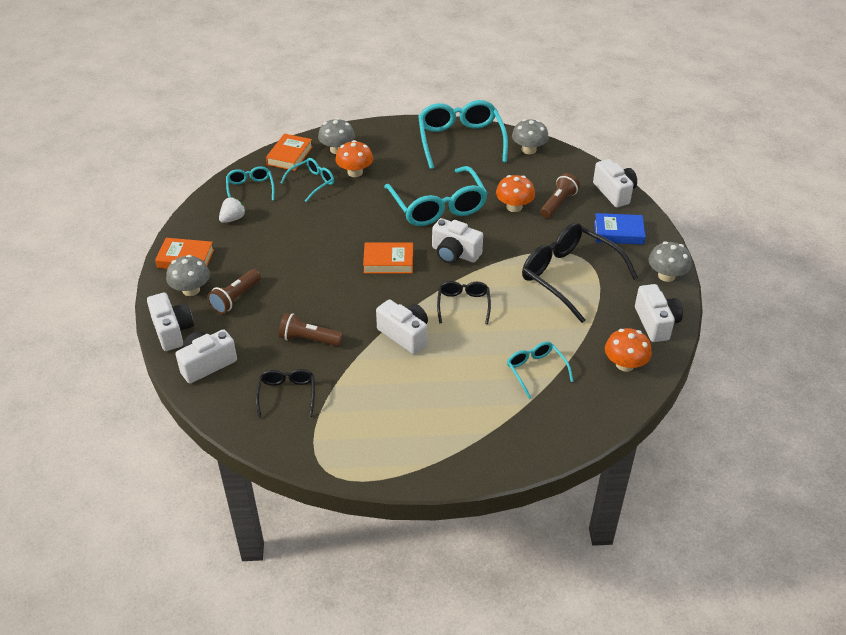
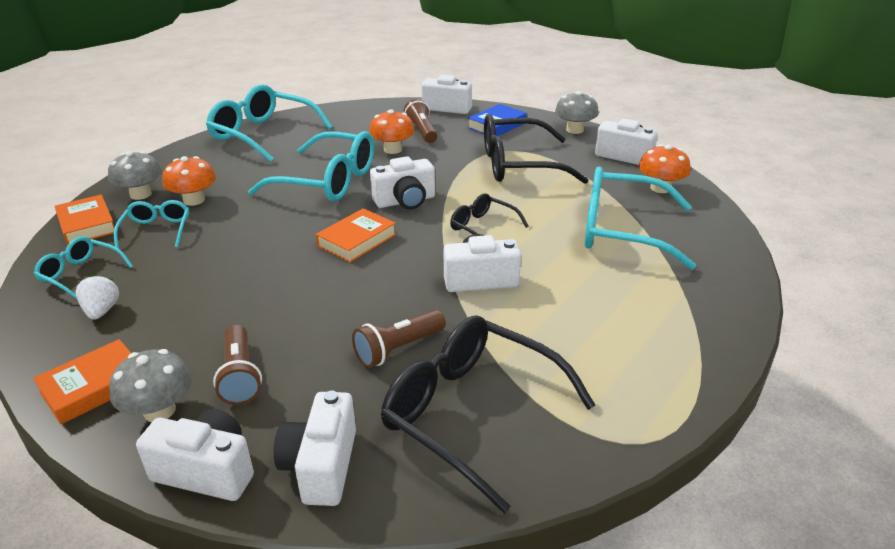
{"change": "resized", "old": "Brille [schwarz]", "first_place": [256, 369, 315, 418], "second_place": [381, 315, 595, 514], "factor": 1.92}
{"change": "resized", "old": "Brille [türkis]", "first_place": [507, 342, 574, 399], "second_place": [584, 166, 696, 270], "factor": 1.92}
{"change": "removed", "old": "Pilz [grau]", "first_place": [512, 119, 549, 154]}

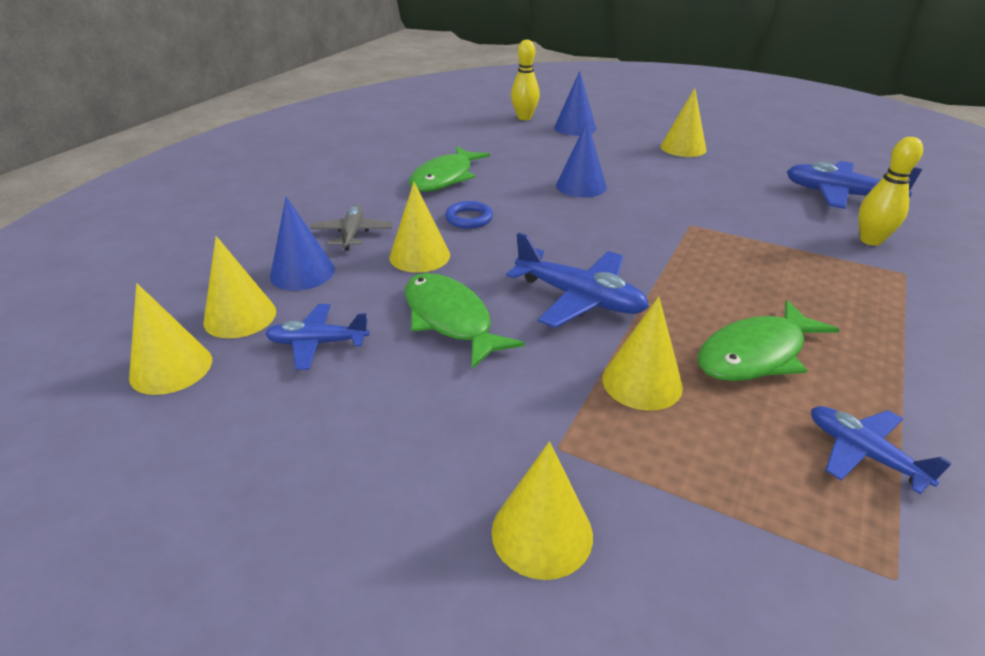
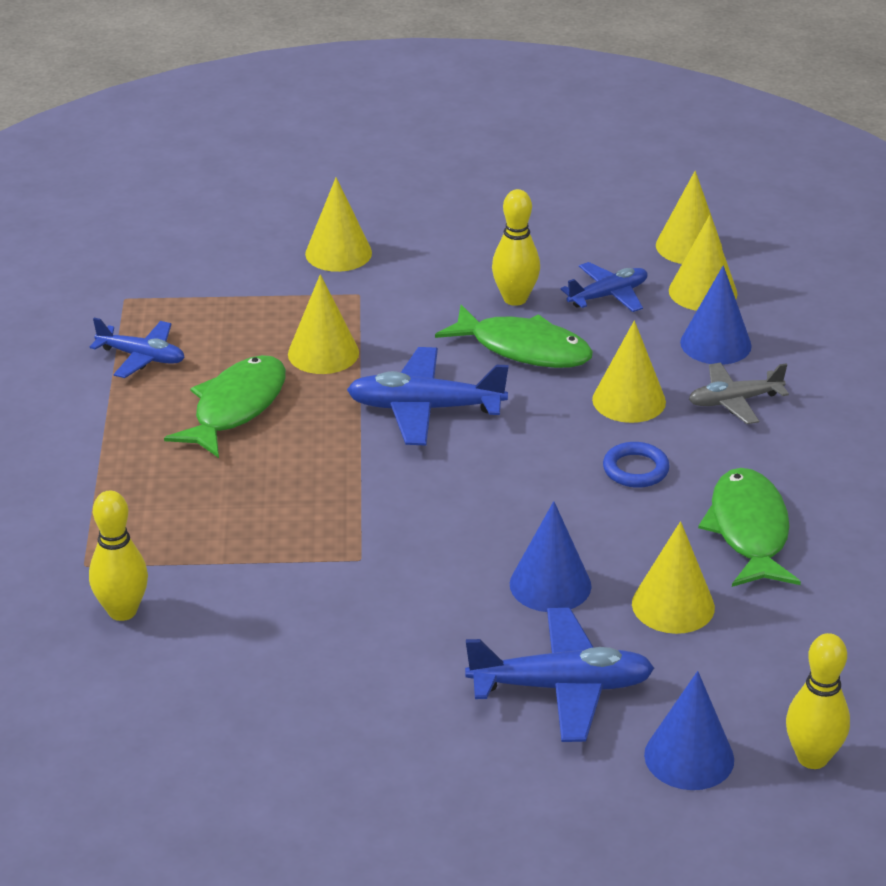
{"change": "turned", "old": "Flugzeug [grau]", "first_place": [310, 205, 393, 251], "second_place": [689, 363, 789, 424], "degrees": 105}
{"change": "moved", "old": "Kegel [gelb]", "first_place": [661, 88, 707, 157], "second_place": [632, 521, 715, 634]}
{"change": "moved", "old": "Flugzeug [blau]", "first_place": [787, 161, 922, 209], "second_place": [465, 608, 654, 742]}
{"change": "added", "new": "Bowlingkegel [gelb]", "second_place": [492, 189, 540, 306]}

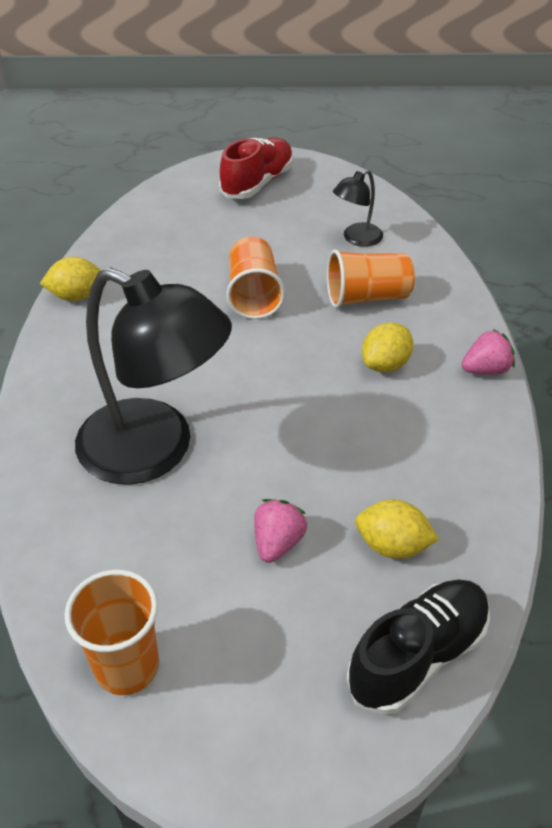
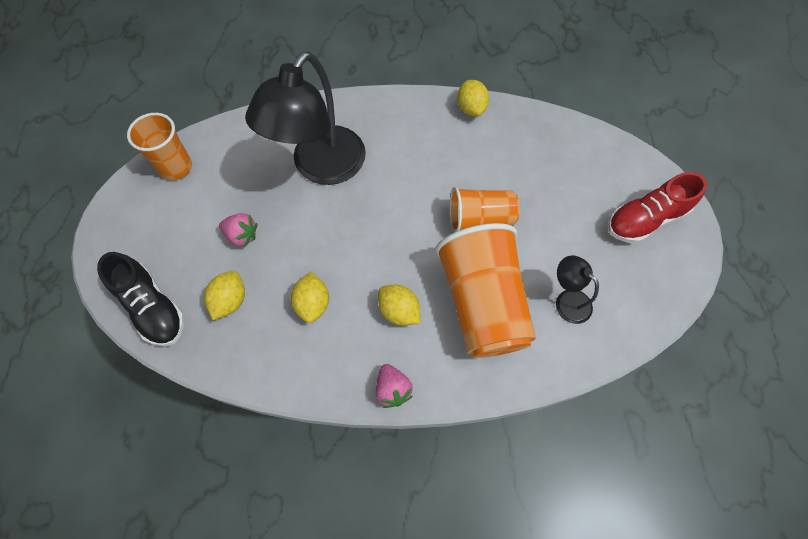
{"change": "turned", "old": "Schuh [rot]", "first_place": [219, 137, 293, 199], "second_place": [607, 172, 707, 243], "degrees": 120}
{"change": "resized", "old": "Becher [orange]", "first_place": [327, 249, 415, 308], "second_place": [435, 223, 536, 358], "factor": 1.69}
{"change": "added", "new": "Zitrone [gelb]", "second_place": [291, 272, 329, 323]}

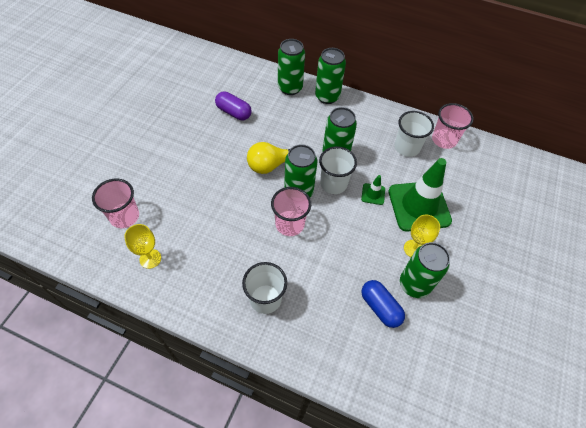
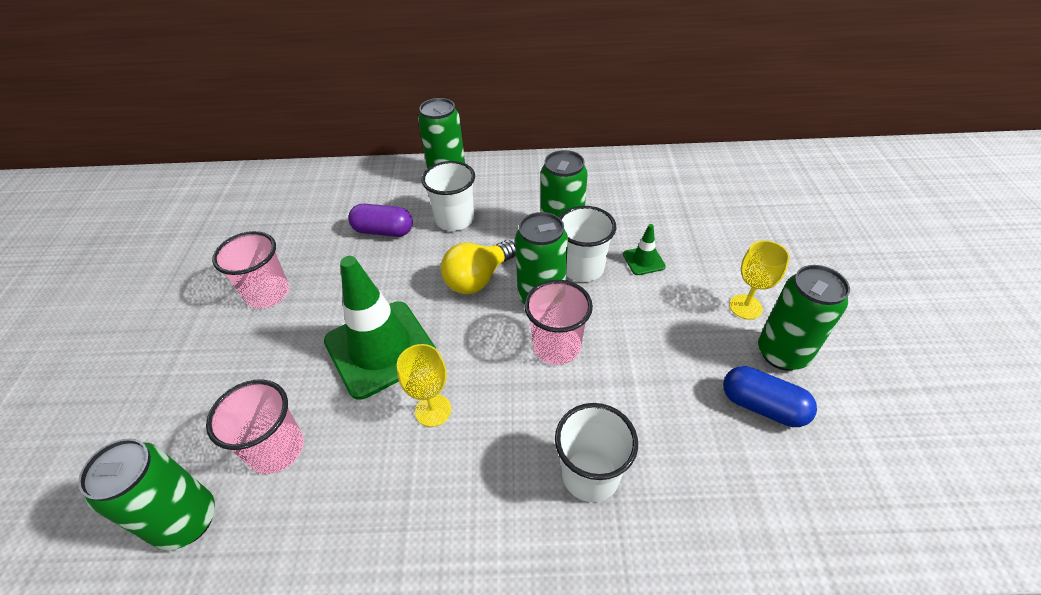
{"change": "moved", "old": "Kelch [gelb]", "first_place": [124, 224, 161, 269], "second_place": [397, 344, 451, 427]}
{"change": "moved", "old": "Dose [grün]", "first_place": [315, 48, 346, 104], "second_place": [78, 438, 215, 551]}
{"change": "moved", "old": "Leitkegel [grün]", "first_place": [388, 158, 452, 232], "second_place": [324, 256, 436, 400]}
{"change": "moved", "old": "Becher [weiß]", "first_place": [395, 111, 434, 157], "second_place": [421, 161, 475, 231]}
{"change": "moved", "old": "Becher [rosa]", "first_place": [432, 103, 474, 149], "second_place": [212, 231, 289, 309]}

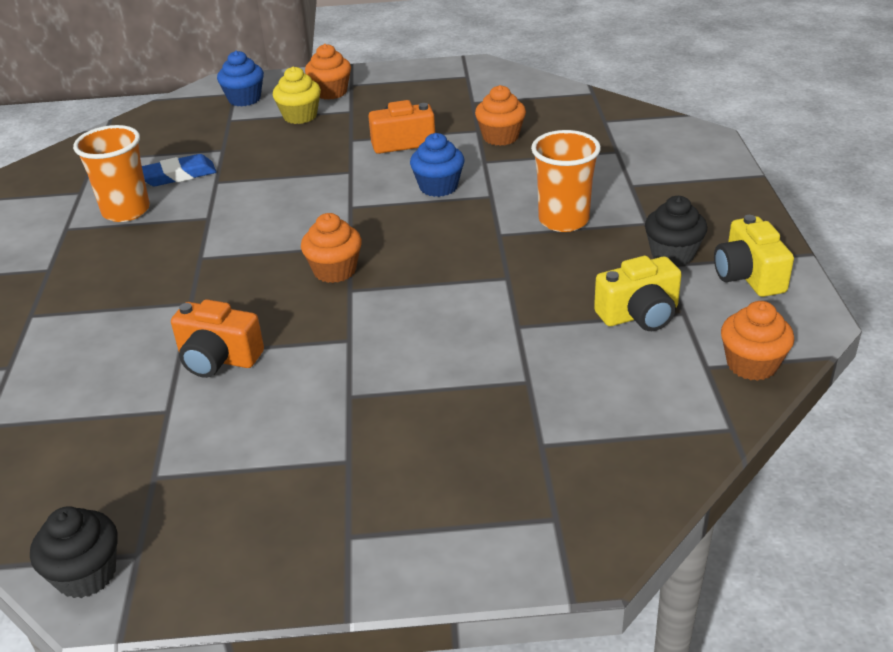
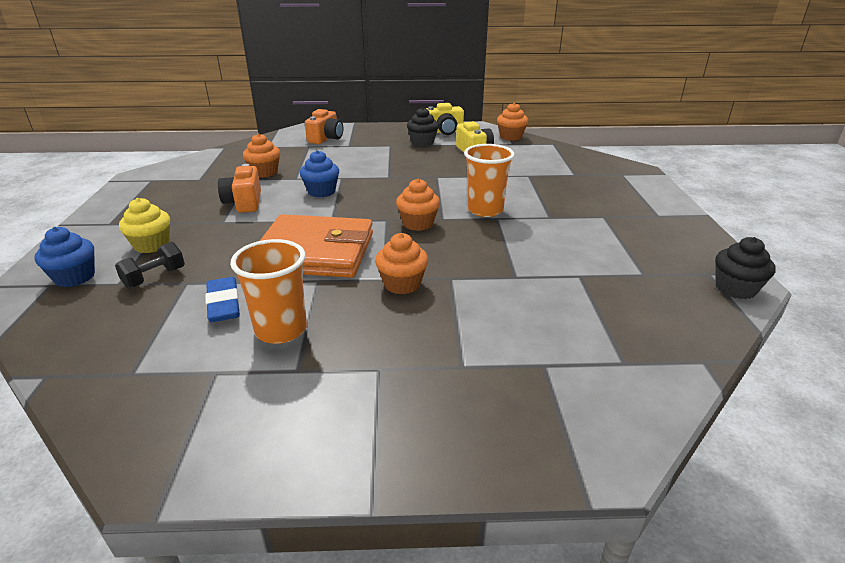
{"change": "moved", "old": "Kamera [orange]", "first_place": [171, 299, 264, 378], "second_place": [305, 109, 343, 144]}
{"change": "moved", "old": "Muffin [orange]", "first_place": [305, 44, 351, 100], "second_place": [375, 233, 428, 294]}
{"change": "moved", "old": "Becher [orange]", "first_place": [531, 130, 601, 232], "second_place": [464, 144, 515, 217]}
{"change": "added", "new": "Hantel [schwarz]", "second_place": [115, 242, 185, 288]}
{"change": "added", "new": "Geldbörse [orange]", "second_place": [260, 214, 373, 278]}

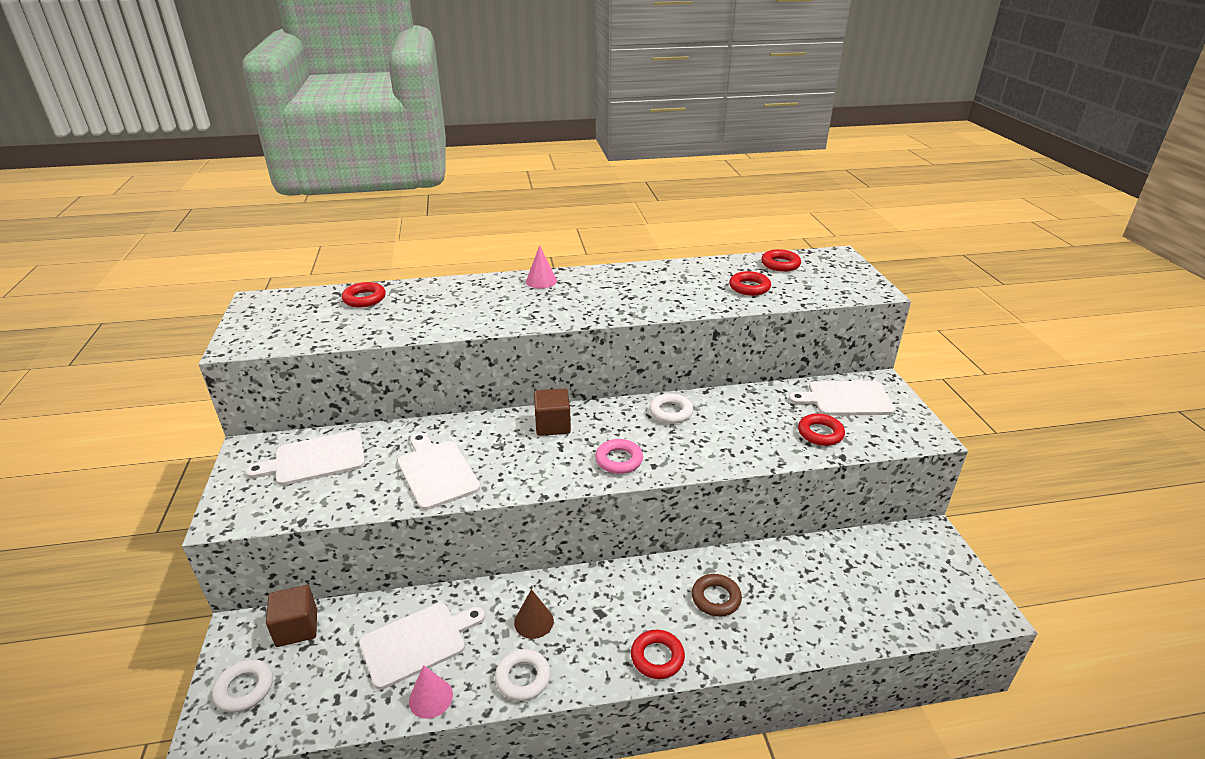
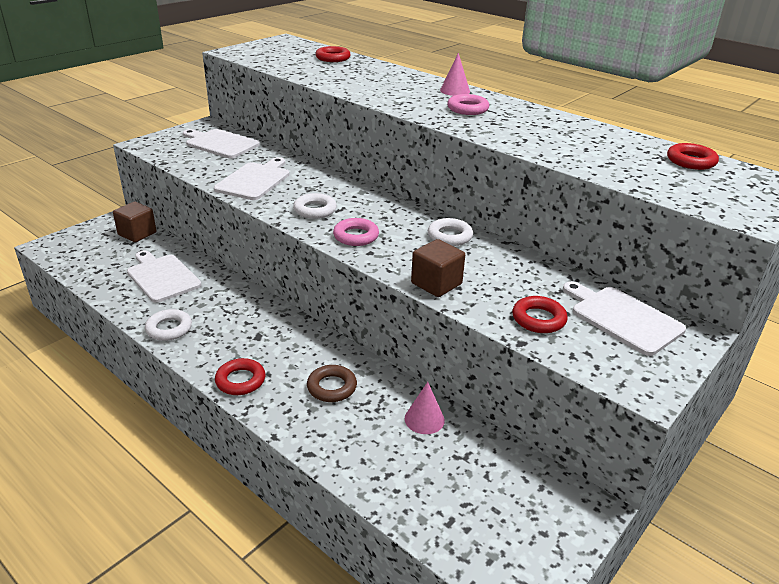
{"change": "moved", "old": "Ring [weiß]", "first_place": [212, 659, 273, 713], "second_place": [293, 193, 337, 219]}
{"change": "turned", "old": "Schneidebrett [weiß]", "first_place": [359, 603, 485, 690], "second_place": [127, 251, 201, 303], "degrees": -150}
{"change": "moved", "old": "Kegel [rosa]", "first_place": [409, 665, 453, 719], "second_place": [405, 382, 445, 434]}
{"change": "removed", "old": "Kegel [braun]", "first_place": [514, 589, 554, 639]}
{"change": "moved", "old": "Kubus [braun]", "first_place": [534, 388, 571, 436], "second_place": [411, 239, 465, 297]}
{"change": "removed", "old": "Ring [rot]", "first_place": [729, 271, 771, 296]}
{"change": "added", "new": "Ring [rosa]", "second_place": [447, 94, 489, 115]}

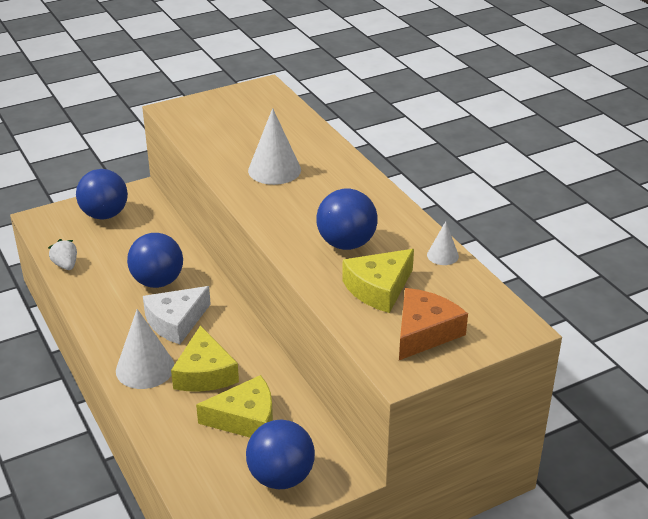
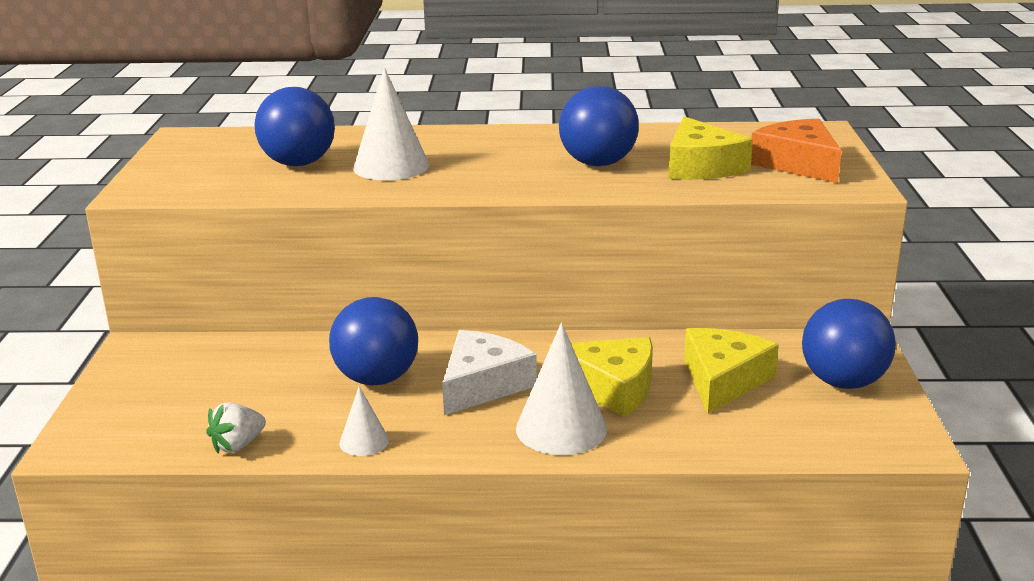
{"change": "turned", "old": "Erdbeere [weiß]", "first_place": [48, 239, 77, 270], "second_place": [206, 402, 266, 453], "degrees": -45}
{"change": "moved", "old": "Ball [blau]", "first_place": [76, 169, 128, 220], "second_place": [255, 87, 335, 166]}
{"change": "turned", "old": "Käse [weiß]", "first_place": [143, 286, 211, 344], "second_place": [442, 330, 537, 415], "degrees": -135}
{"change": "moved", "old": "Kegel [weiß]", "first_place": [427, 221, 459, 265], "second_place": [339, 386, 389, 456]}

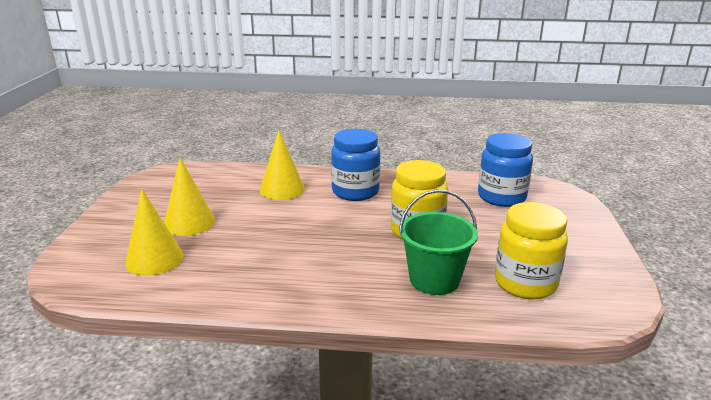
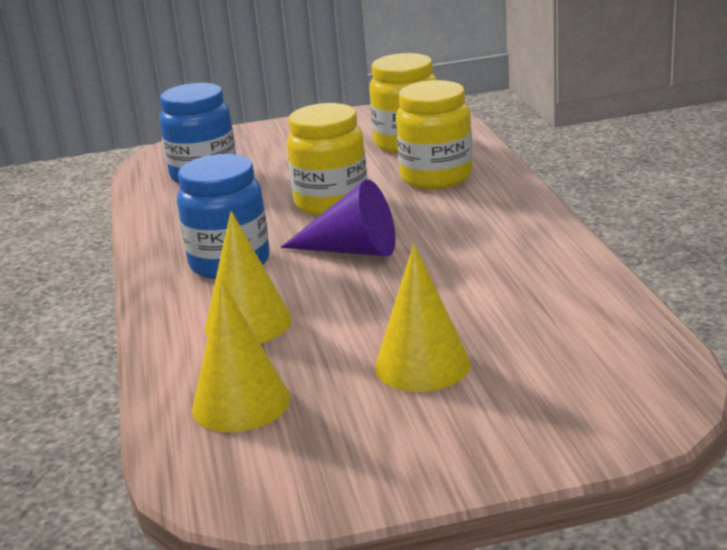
{"change": "moved", "old": "Kegel [gelb]", "first_place": [125, 188, 184, 276], "second_place": [192, 280, 290, 432]}
{"change": "replaced", "old": "Eimer [grün]", "new": "Einmachglas [gelb]", "first_place": [399, 190, 478, 295], "second_place": [396, 80, 473, 189]}
{"change": "added", "new": "Kegel [lila]", "second_place": [281, 179, 395, 256]}

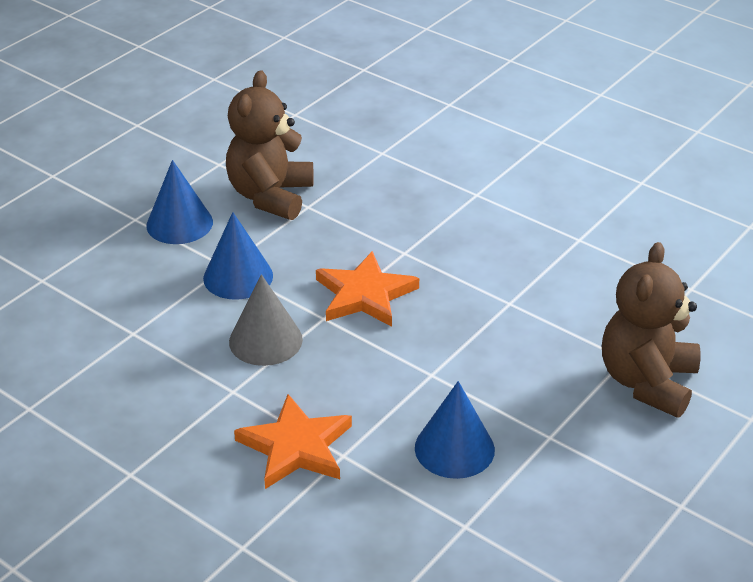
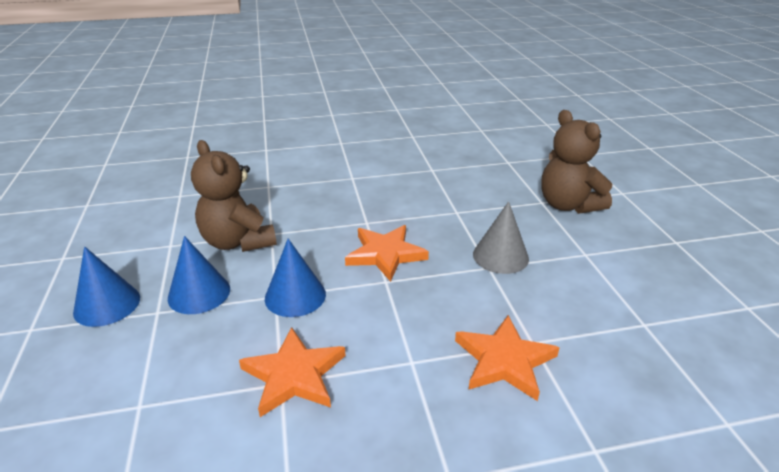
{"change": "moved", "old": "Kegel [grau]", "first_place": [229, 274, 303, 366], "second_place": [473, 201, 529, 274]}
{"change": "moved", "old": "Kegel [blau]", "first_place": [415, 381, 495, 479], "second_place": [73, 247, 140, 327]}
{"change": "added", "new": "Stern [orange]", "second_place": [239, 327, 346, 417]}

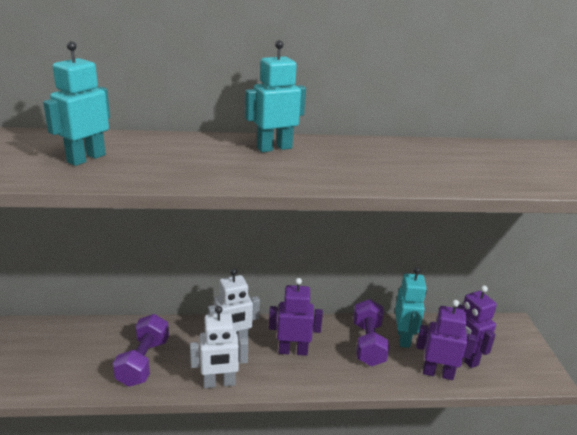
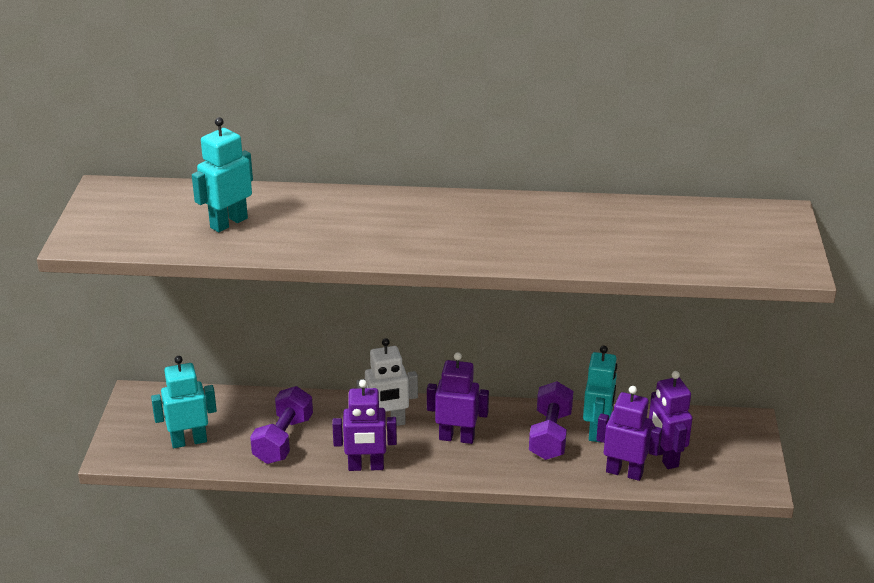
{"change": "recoloured", "old": "Roboter [weiß]", "new": "Roboter [lila]", "first_place": [190, 306, 248, 388], "second_place": [332, 380, 397, 471]}
{"change": "moved", "old": "Roboter [türkis]", "first_place": [245, 40, 306, 152], "second_place": [151, 356, 217, 448]}

